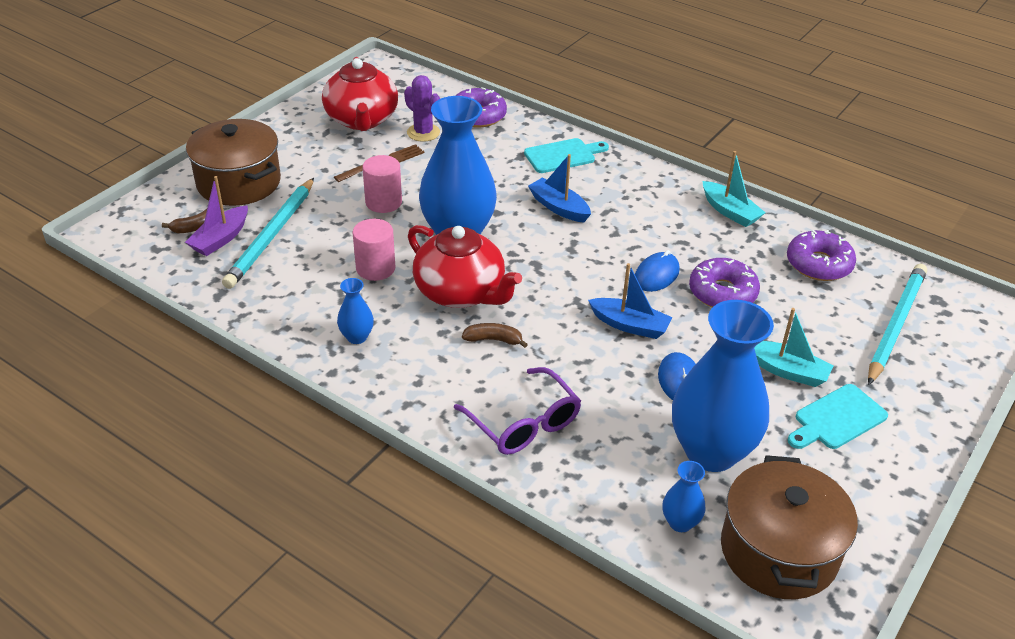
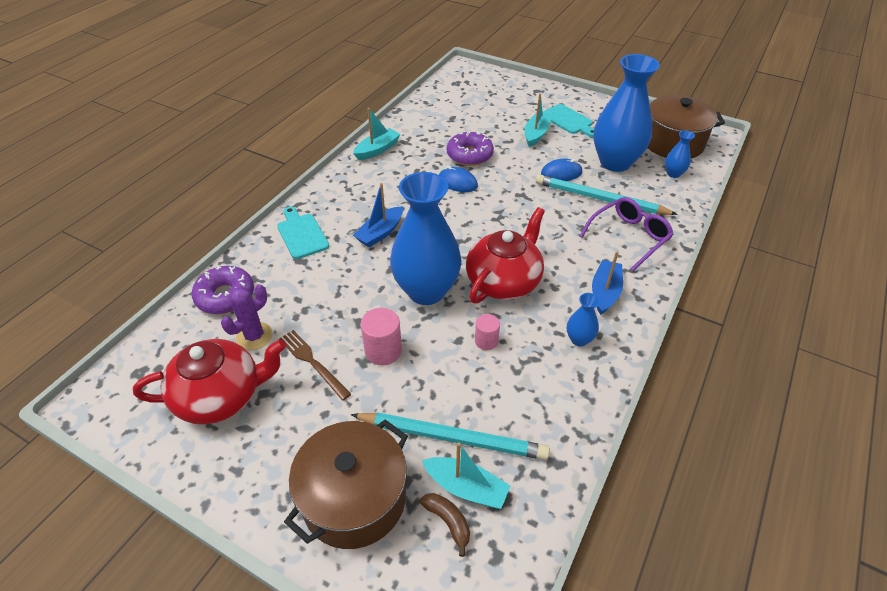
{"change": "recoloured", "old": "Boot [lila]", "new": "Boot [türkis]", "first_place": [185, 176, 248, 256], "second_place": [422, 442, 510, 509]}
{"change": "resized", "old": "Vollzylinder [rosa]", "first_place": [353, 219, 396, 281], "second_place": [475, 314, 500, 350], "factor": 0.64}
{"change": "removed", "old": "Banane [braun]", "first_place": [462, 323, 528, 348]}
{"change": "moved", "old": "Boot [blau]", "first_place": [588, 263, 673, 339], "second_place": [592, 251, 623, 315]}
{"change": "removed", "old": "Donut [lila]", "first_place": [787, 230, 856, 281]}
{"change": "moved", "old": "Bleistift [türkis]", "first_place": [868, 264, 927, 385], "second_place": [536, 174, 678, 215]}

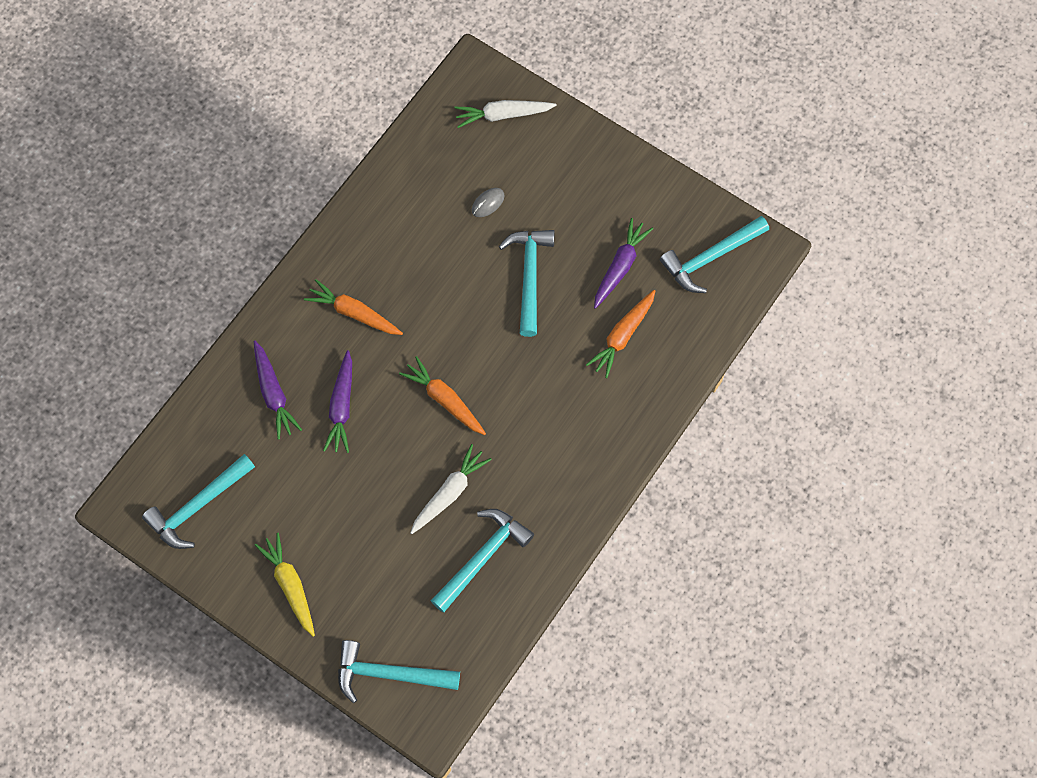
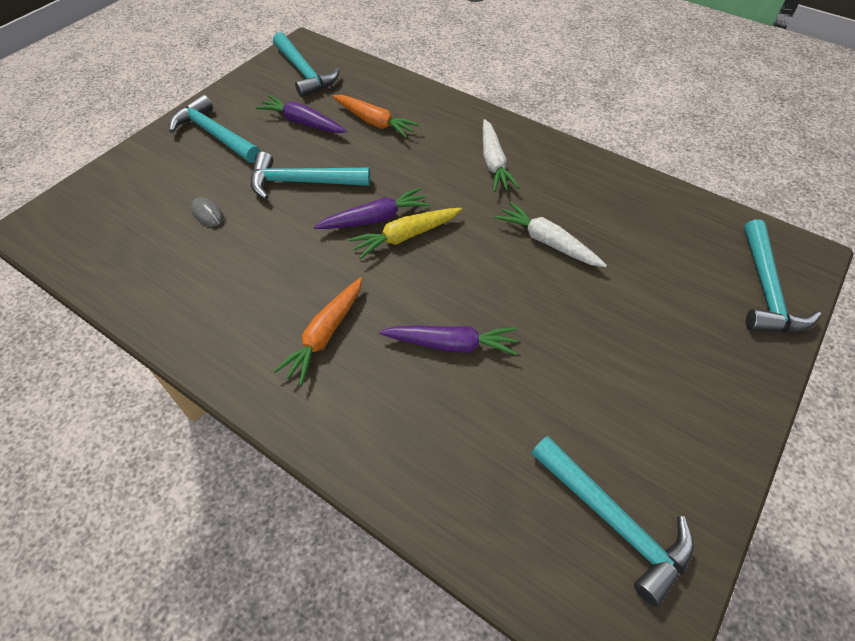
{"change": "moved", "old": "Karotte [lila]", "first_place": [254, 341, 302, 440], "second_place": [314, 187, 430, 229]}
{"change": "moved", "old": "Karotte [gelb]", "first_place": [255, 533, 315, 637], "second_place": [348, 208, 462, 259]}
{"change": "removed", "old": "Karotte [orange]", "first_place": [399, 356, 486, 435]}
{"change": "moved", "old": "Hammer [türkis]", "first_place": [431, 509, 534, 613], "second_place": [169, 95, 260, 163]}
{"change": "moved", "old": "Karotte [weiß]", "first_place": [454, 100, 557, 128], "second_place": [483, 119, 520, 192]}

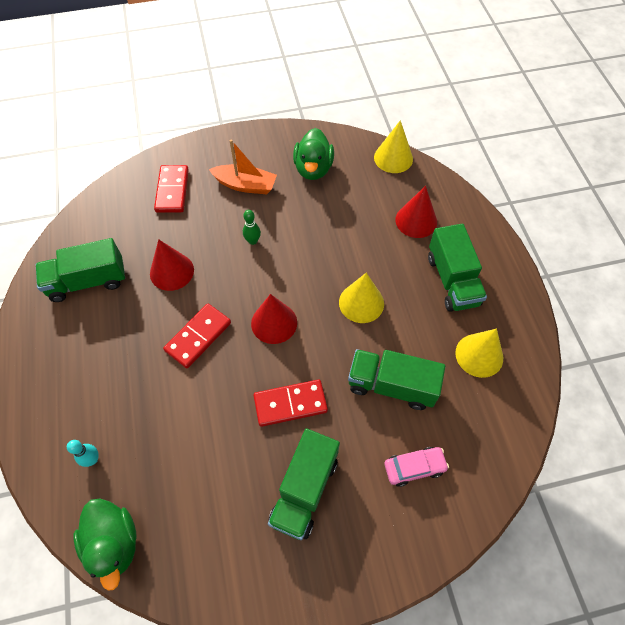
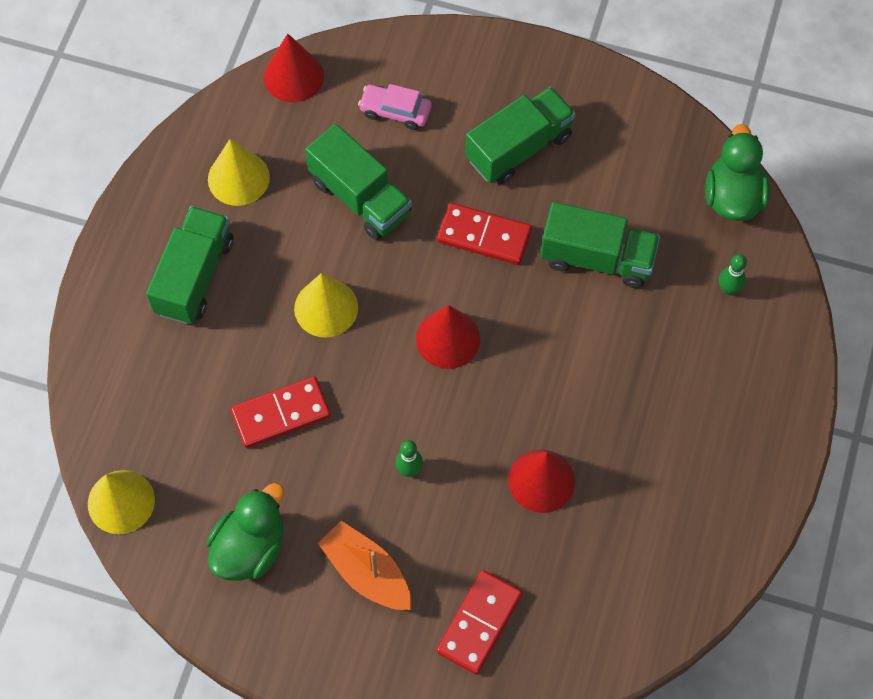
{"change": "moved", "old": "Lastwagen [grün]", "first_place": [36, 238, 125, 302], "second_place": [540, 202, 660, 288]}
{"change": "recoloured", "old": "Bowlingkegel [türkis]", "new": "Bowlingkegel [grün]", "first_place": [67, 440, 99, 467], "second_place": [719, 254, 747, 295]}
{"change": "moved", "old": "Dominostein [rot]", "first_place": [163, 304, 231, 368], "second_place": [231, 376, 331, 448]}
{"change": "moved", "old": "Kegel [rot]", "first_place": [395, 186, 437, 238], "second_place": [264, 34, 324, 103]}

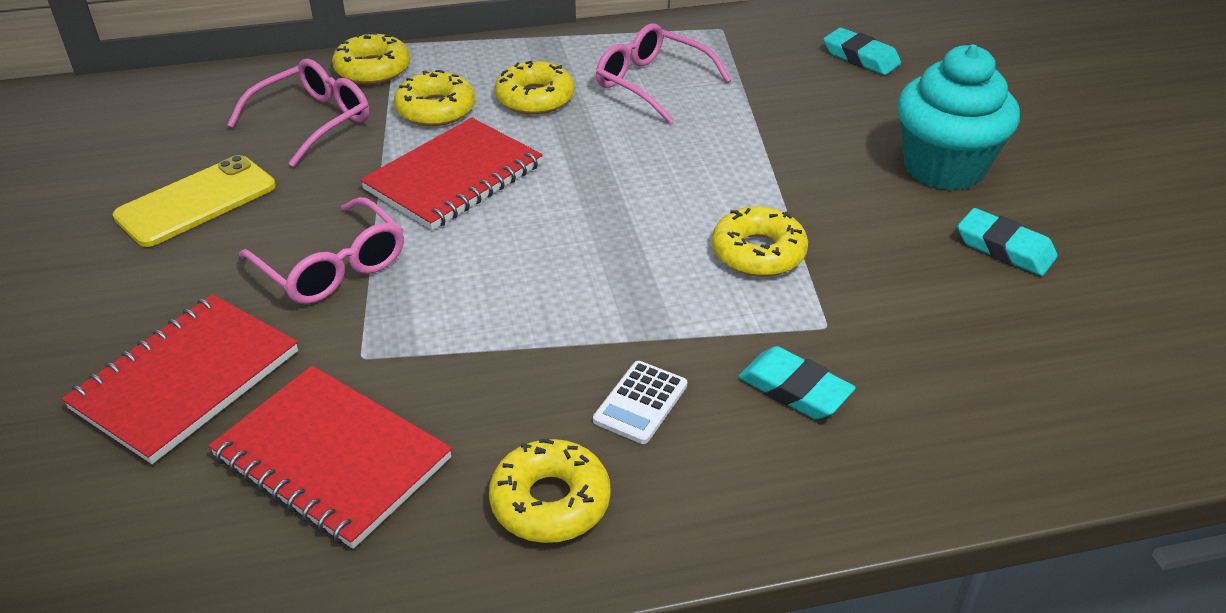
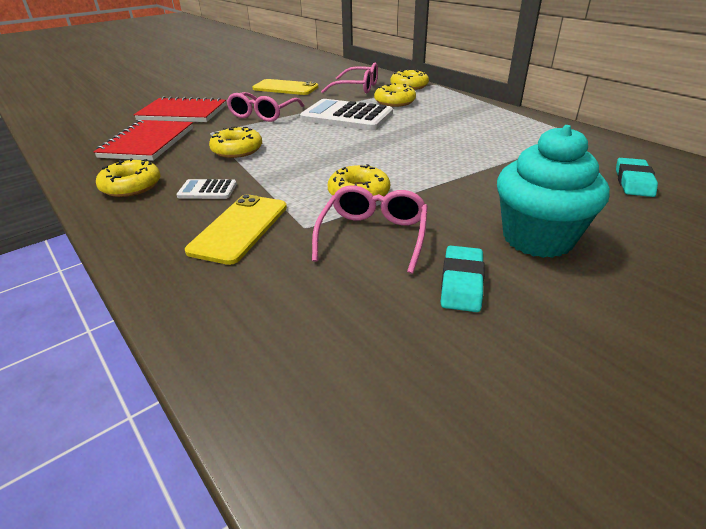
{"change": "replaced", "old": "Notizbuch [rot]", "new": "Taschenrechner [weiß]", "first_place": [360, 118, 543, 230], "second_place": [300, 99, 393, 131]}
{"change": "moved", "old": "Donut [gelb]", "first_place": [495, 61, 574, 115], "second_place": [209, 126, 262, 158]}
{"change": "moved", "old": "Brille [rosa]", "first_place": [596, 24, 731, 124], "second_place": [312, 185, 428, 274]}
{"change": "replaced", "old": "Radiergummi [türkis]", "new": "Handy [gelb]", "first_place": [738, 346, 856, 419], "second_place": [185, 194, 287, 265]}

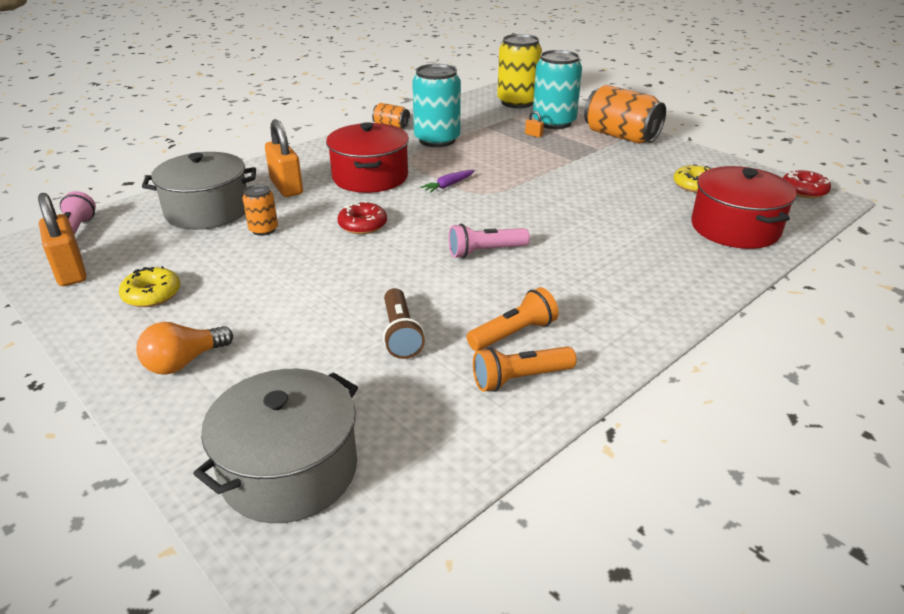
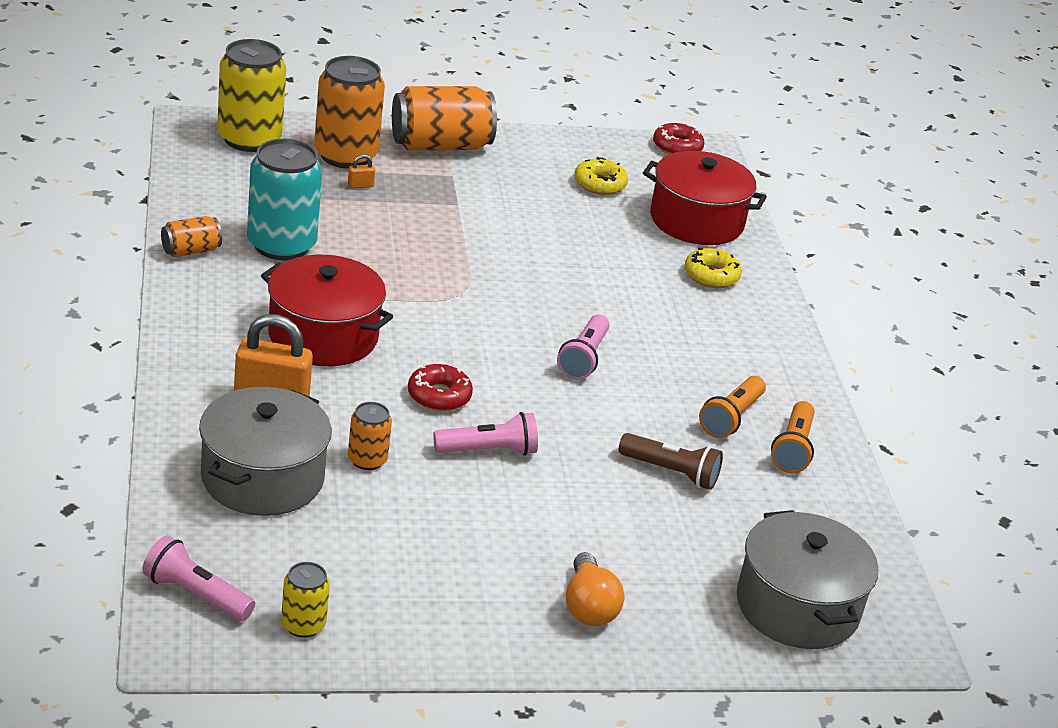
{"change": "replaced", "old": "Vorhängeschloss [orange]", "new": "Dose [gelb]", "first_place": [38, 193, 86, 286], "second_place": [281, 562, 330, 638]}
{"change": "moved", "old": "Donut [gelb]", "first_place": [119, 266, 180, 307], "second_place": [685, 248, 742, 288]}
{"change": "removed", "old": "Karotte [lila]", "first_place": [421, 170, 475, 193]}
{"change": "turned", "old": "Taschenlampe [orange]", "first_place": [467, 287, 559, 351], "second_place": [699, 376, 766, 438], "degrees": -150}
{"change": "recoloured", "old": "Dose [türkis]", "new": "Dose [orange]", "first_place": [533, 50, 582, 129], "second_place": [314, 56, 385, 169]}
{"change": "added", "new": "Taschenlampe [rosa]", "second_place": [433, 412, 538, 456]}

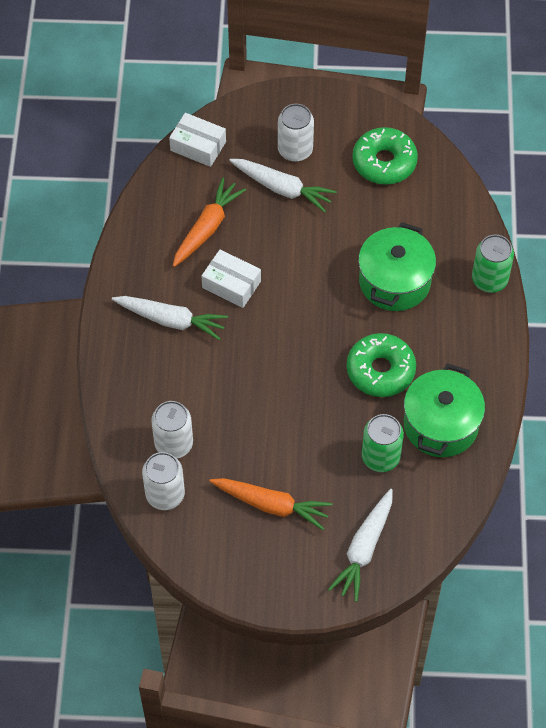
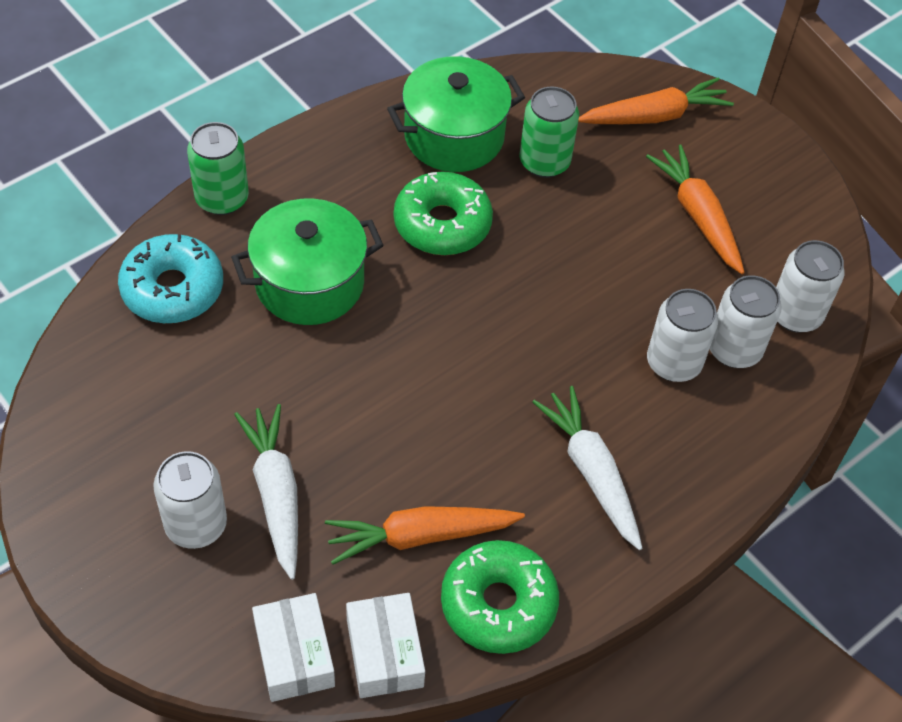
{"change": "moved", "old": "Schachtel [weiß]", "first_place": [201, 249, 261, 308], "second_place": [346, 593, 425, 698]}
{"change": "recoloured", "old": "Karotte [weiß]", "new": "Karotte [orange]", "first_place": [328, 489, 393, 602], "second_place": [578, 77, 734, 124]}
{"change": "moved", "old": "Donut [grün]", "first_place": [352, 127, 418, 185], "second_place": [441, 540, 559, 654]}
{"change": "added", "new": "Donut [türkis]", "second_place": [118, 234, 223, 323]}
{"change": "added", "new": "Dose [weiß]", "second_place": [647, 289, 718, 382]}

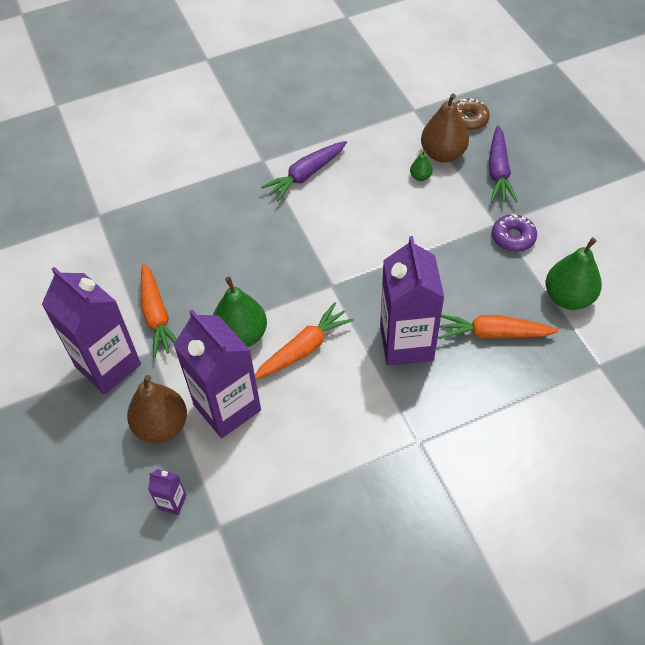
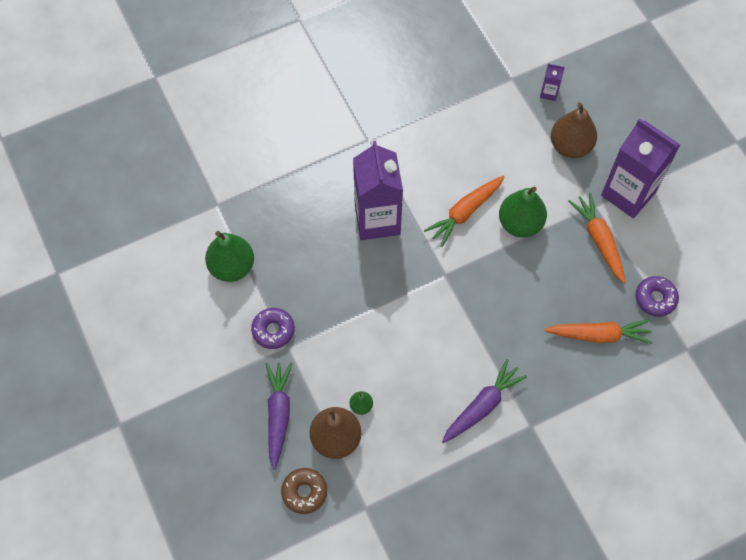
{"change": "removed", "old": "Getränkekarton [lila]", "first_place": [174, 309, 261, 438]}
{"change": "moved", "old": "Karotte [orange]", "first_place": [439, 314, 559, 339], "second_place": [544, 319, 653, 344]}
{"change": "added", "new": "Donut [lila]", "second_place": [635, 276, 679, 317]}

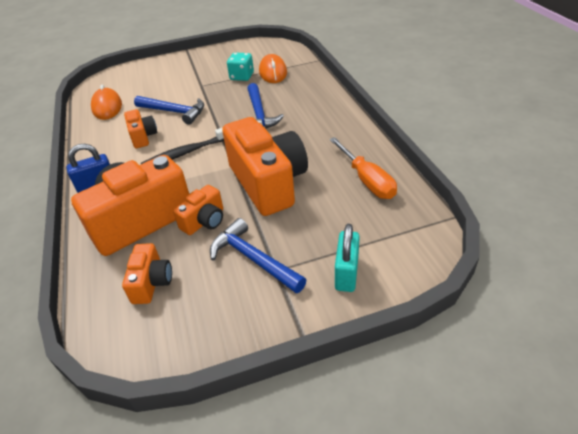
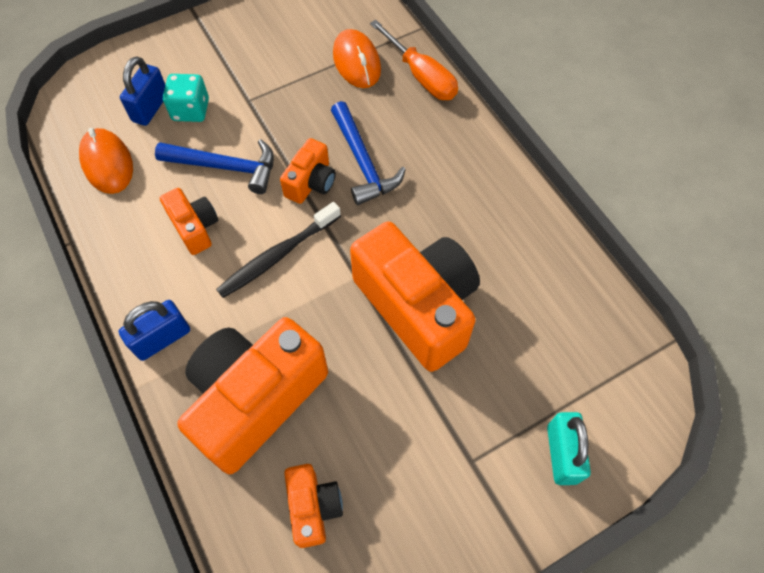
{"change": "moved", "old": "Kamera [orange]", "first_place": [173, 185, 223, 235], "second_place": [280, 138, 336, 204]}
{"change": "removed", "old": "Hammer [blau]", "first_place": [210, 218, 306, 293]}
{"change": "moved", "old": "Spielwürfel [türkis]", "first_place": [227, 53, 254, 81], "second_place": [163, 74, 209, 122]}
{"change": "moved", "old": "Schraubenzieher [orange]", "first_place": [329, 137, 397, 199], "second_place": [370, 20, 458, 100]}
{"change": "added", "new": "Vorhängeschloss [blau]", "second_place": [120, 56, 166, 126]}

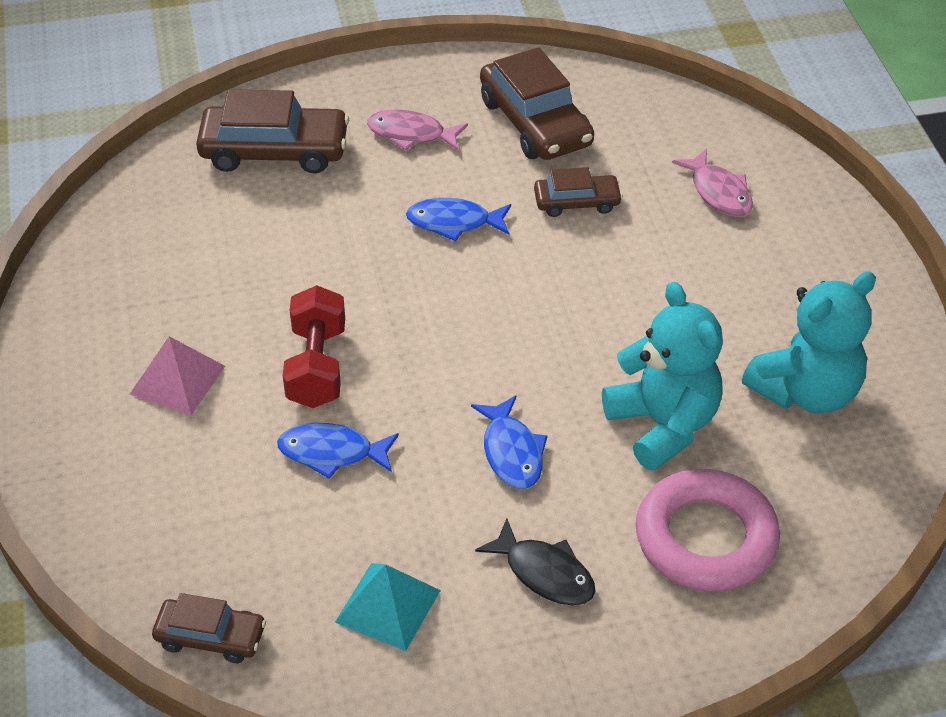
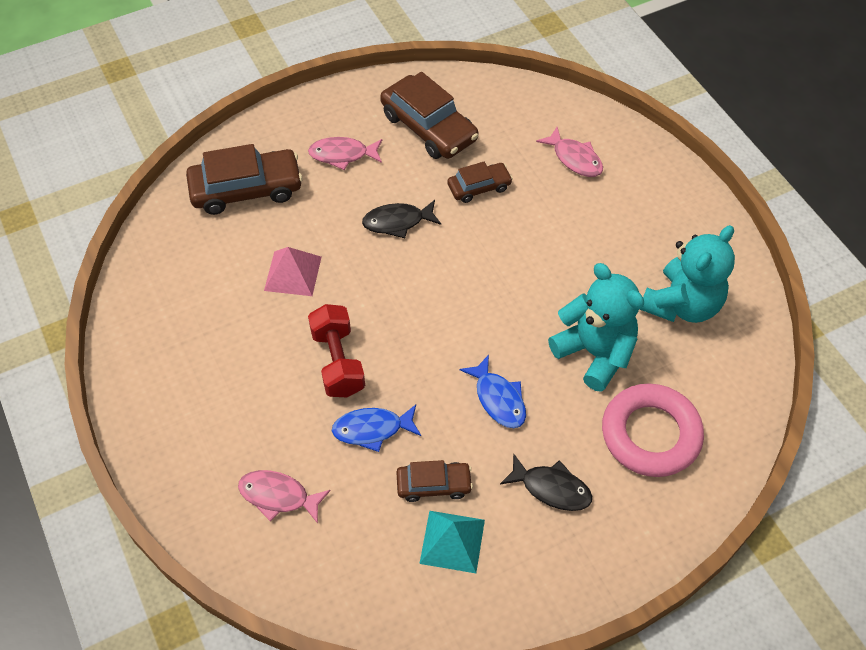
{"change": "moved", "old": "Pyramide [rosa]", "first_place": [130, 336, 225, 415], "second_place": [264, 247, 321, 296]}
{"change": "moved", "old": "Auto [braun]", "first_place": [152, 593, 266, 663], "second_place": [396, 460, 473, 502]}
{"change": "recoloured", "old": "Fisch [blau]", "new": "Fisch [schwarz]", "first_place": [406, 198, 511, 241], "second_place": [362, 200, 441, 238]}
{"change": "added", "new": "Fisch [rosa]", "second_place": [238, 470, 331, 524]}

